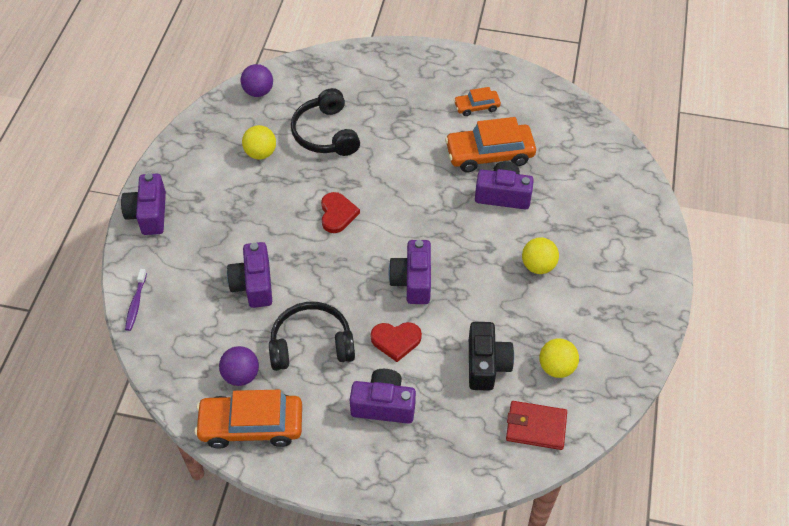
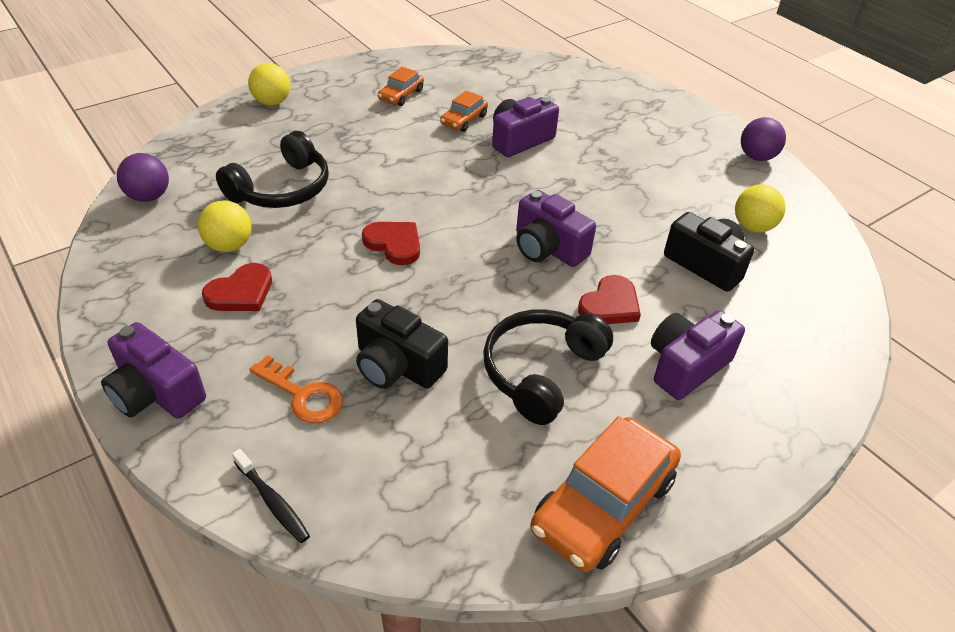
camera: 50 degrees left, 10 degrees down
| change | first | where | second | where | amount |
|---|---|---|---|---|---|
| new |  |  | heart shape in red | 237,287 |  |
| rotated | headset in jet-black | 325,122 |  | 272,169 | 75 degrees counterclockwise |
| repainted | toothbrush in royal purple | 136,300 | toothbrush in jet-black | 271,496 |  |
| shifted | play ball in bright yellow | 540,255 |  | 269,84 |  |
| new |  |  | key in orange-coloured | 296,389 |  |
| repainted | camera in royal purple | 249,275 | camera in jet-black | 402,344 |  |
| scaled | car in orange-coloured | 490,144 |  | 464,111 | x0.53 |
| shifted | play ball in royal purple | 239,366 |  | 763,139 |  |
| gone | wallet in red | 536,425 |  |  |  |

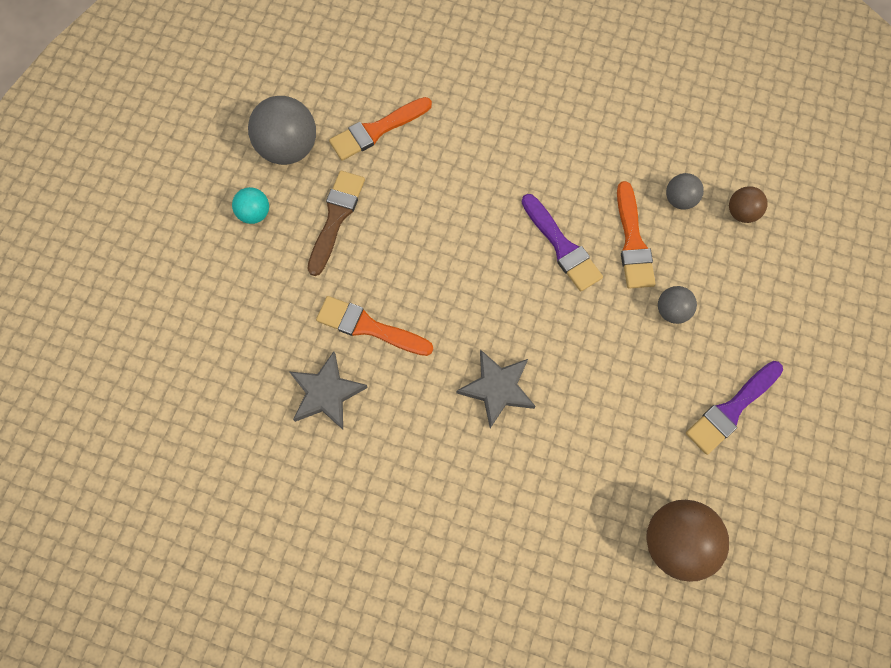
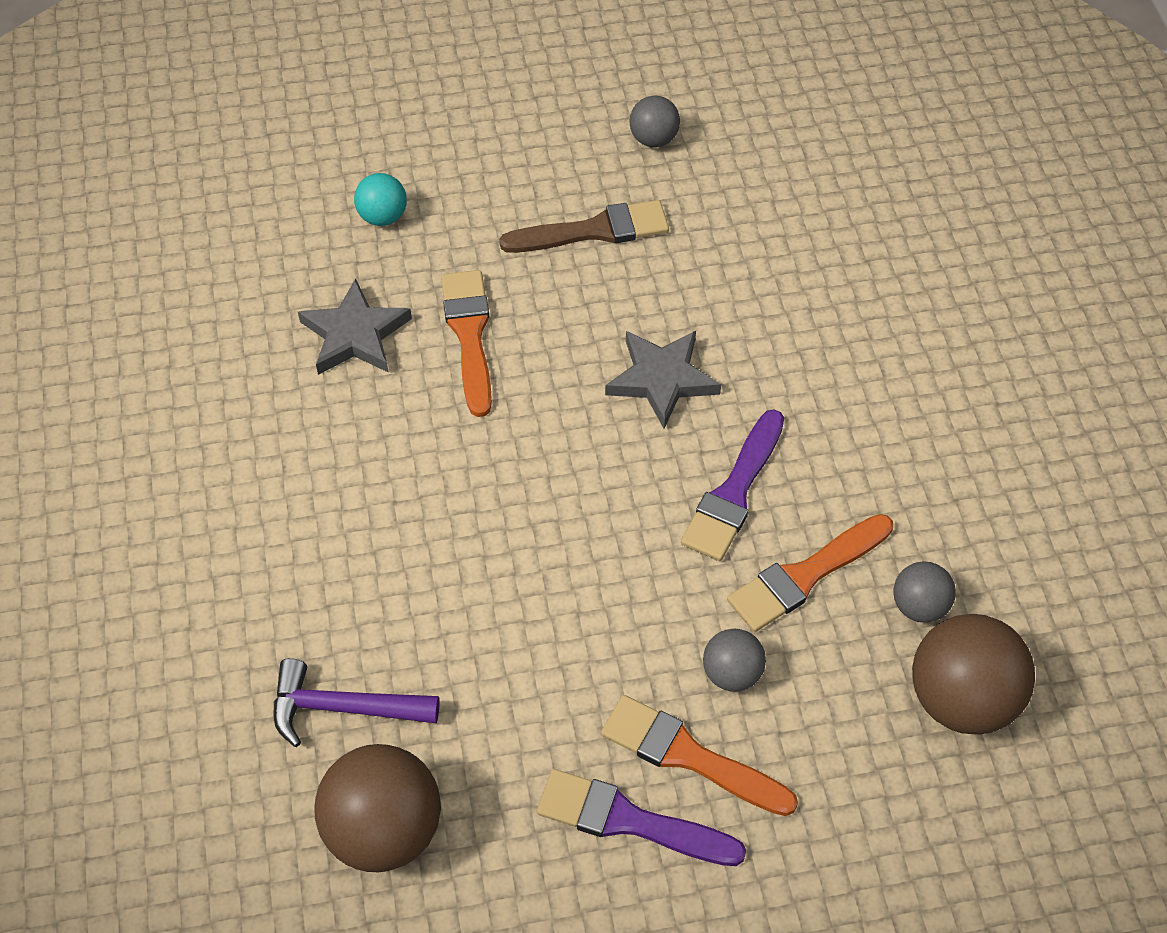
camera: 60 degrees right, 15 degrees down
| change | first | where | second | where | amount |
|---|---|---|---|---|---|
| new |  |  | hammer in royal purple | 357,702 |  |
| shifted | play ball in turquoise | 250,205 |  | 380,199 |  |
| shifted | paint brush in orange-coloured | 380,129 |  | 699,755 |  |
| shifted | star in ash-grey | 496,388 |  | 663,380 |  |
| scaled | play ball in ash-grey | 282,130 |  | 654,121 | x0.53 |
| scaled | play ball in dark brown | 748,204 |  | 973,674 | x1.87 |

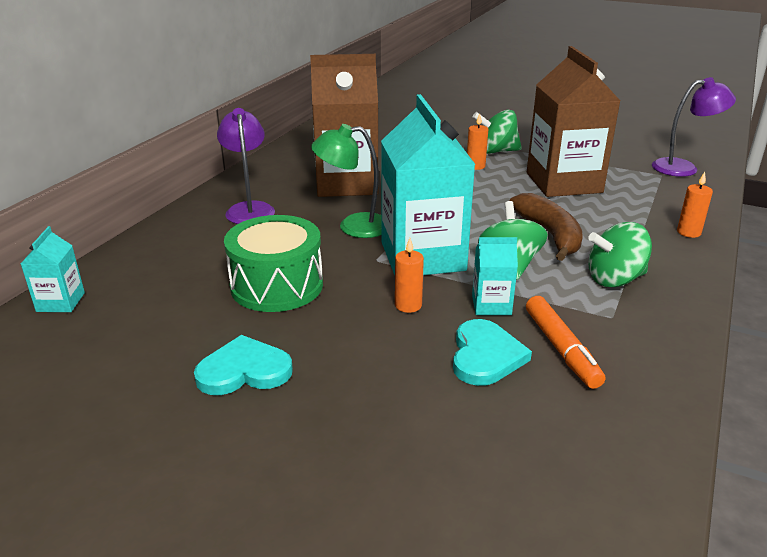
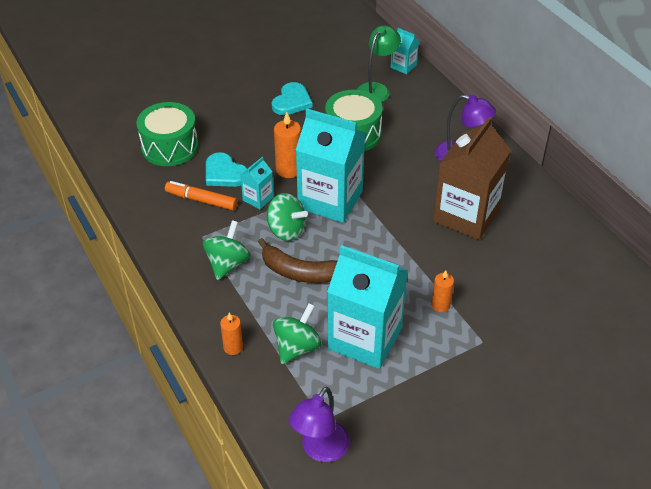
camera: 125 degrees right, 15 degrees up
| change | first | where | second | where | amount |
|---|---|---|---|---|---|
| new |  |  | drum in green | 167,134 |  |
| shifted | whirligig in green | 497,132 |  | 297,333 |  |
| scaled | wax candle in orange-coloured | 409,275 |  | 287,145 | x1.58 |
| repainted | juice carton in dark brown | 573,121 | juice carton in turquoise | 367,307 |  |
| shifted | reading lamp in green | 346,181 |  | 378,63 |  |

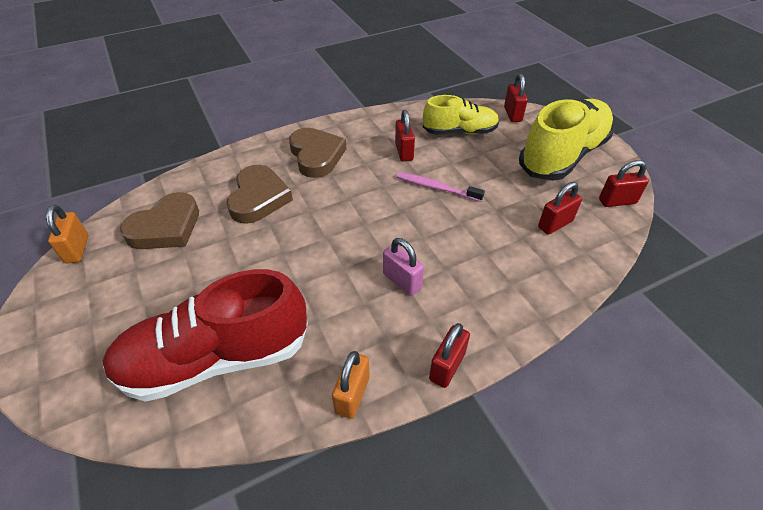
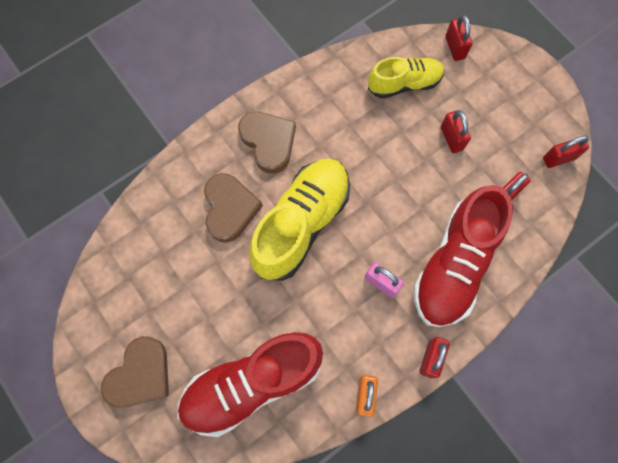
camera: 10 degrees left, 25 degrees up
| change | first | where | second | where | amount |
|---|---|---|---|---|---|
| shifted | heart shape in dark brown | 159,220 |  | 135,372 |  |
| shifted | lace-up shoe in bright yellow | 566,140 |  | 299,220 |  |
| new |  |  | lace-up shoe in red | 463,256 |  |
| shifted | padlock in red | 405,135 |  | 456,131 |  |
| gone | padlock in orange-coloured | 67,234 |  |  |  |
| gone | toothbrush in rosy | 440,187 |  |  |  |

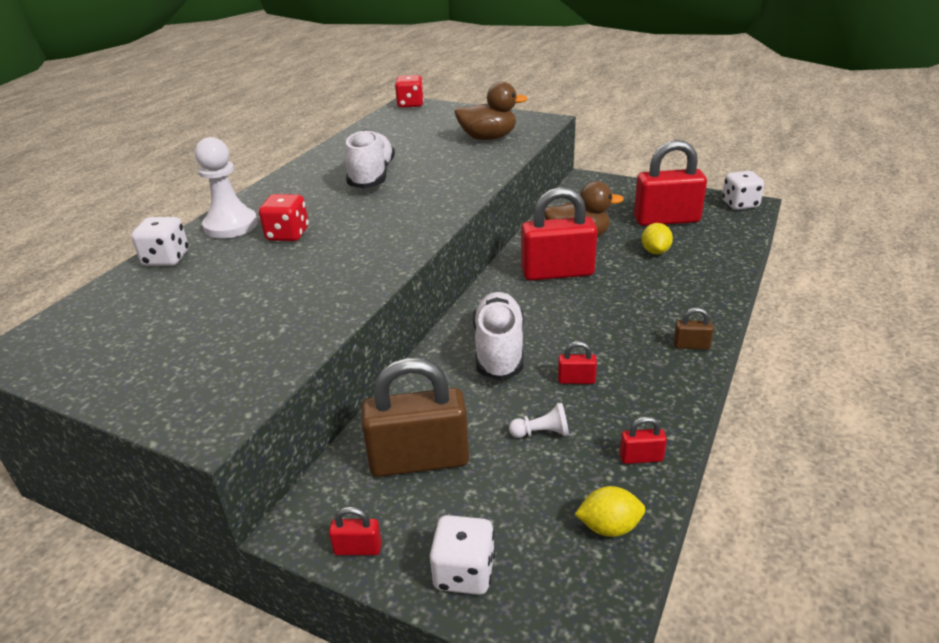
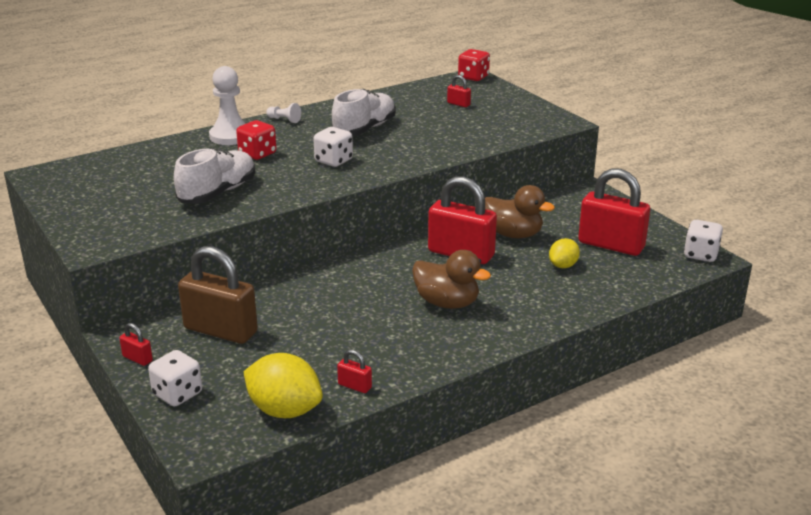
camera: 30 degrees right, 5 degrees down
| change | first | where | second | where | amount |
|---|---|---|---|---|---|
| shifted | lace-up shoe in white | 498,336 |  | 215,176 |  |
| scaled | lemon in bright yellow | 610,511 |  | 283,385 | x1.75 |
| shifted | chess pawn in white | 539,420 |  | 283,113 |  |
| shifted | dice in white | 160,241 |  | 333,147 |  |
| shifted | rubber duck in dark brown | 491,111 |  | 451,279 |  |
| shifted | padlock in red | 577,362 |  | 459,91 |  |
| gone | padlock in dark brown | 693,328 |  |  |  |

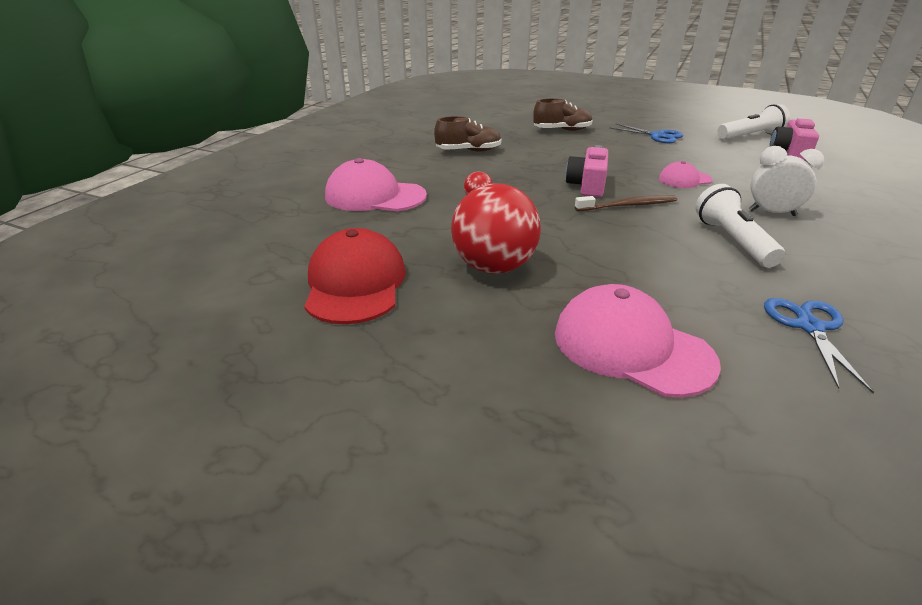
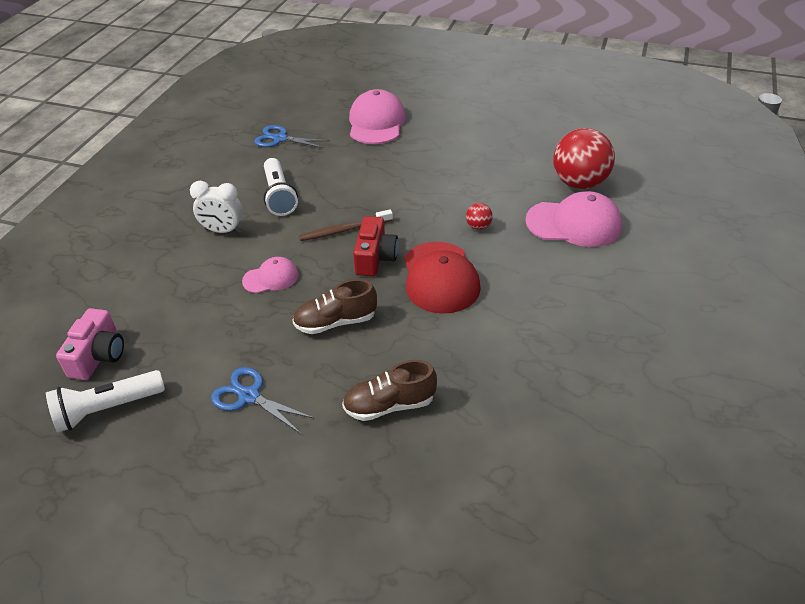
camera: 175 degrees right, 10 degrees up
| change | first | where | second | where | amount |
|---|---|---|---|---|---|
| rotated | scissors in royal blue | 819,345 |  | 292,136 | 105 degrees clockwise |
| shifted | lace-up shoe in dark brown | 468,134 |  | 334,306 |  |
| rotated | peaked cap in rosy | 638,341 |  | 377,116 | 120 degrees counterclockwise |
| repainted | camera in rosy | 587,171 | camera in red | 375,246 |  |
| shifted | peaked cap in red | 355,276 |  | 442,278 |  |
| shifted | play ball in red | 496,228 |  | 584,158 |  |

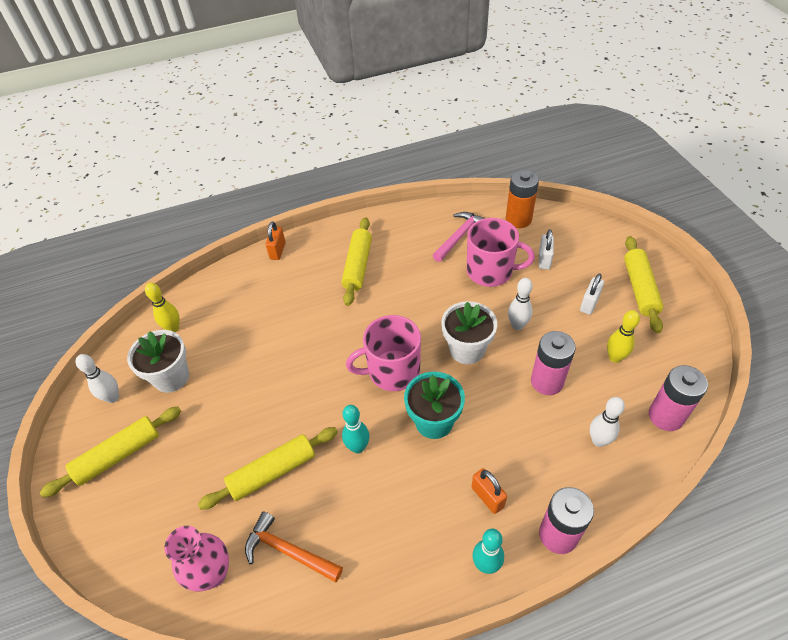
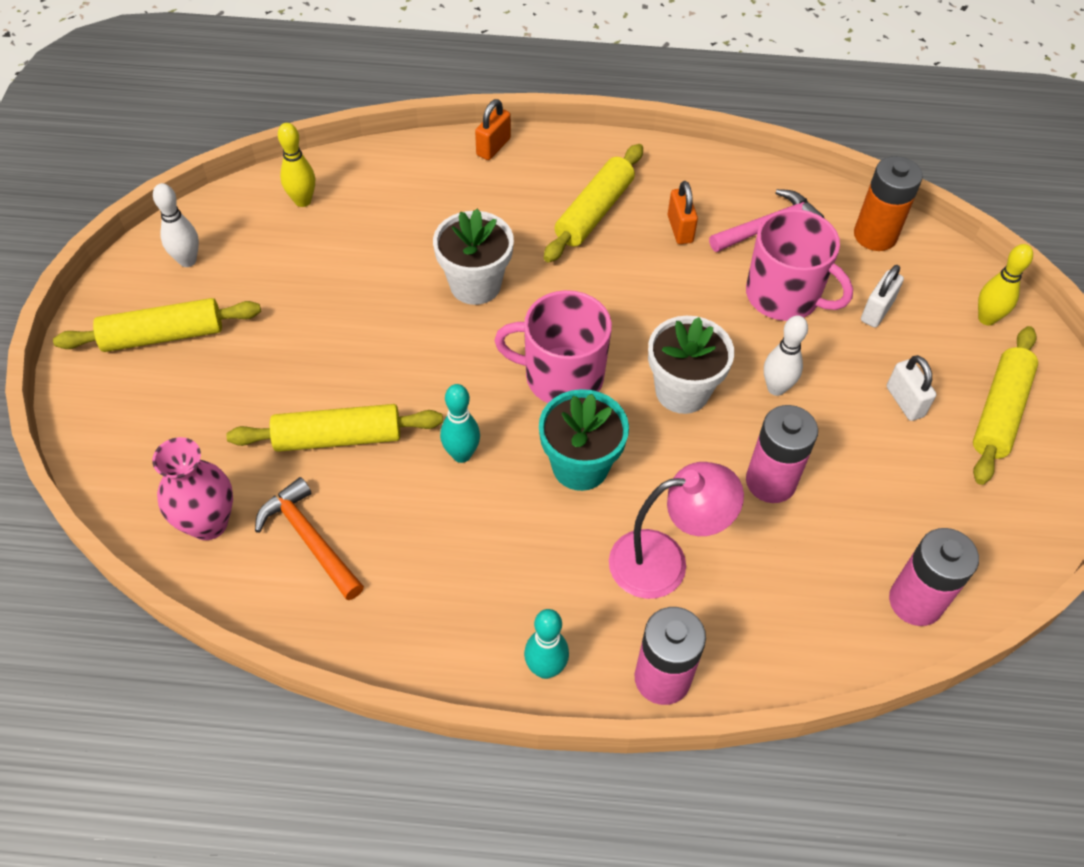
camera: 20 degrees right, 5 degrees up
| change | first | where | second | where | amount |
|---|---|---|---|---|---|
| shifted | flower pot in white | 158,361 |  | 473,257 |  |
| new |  |  | reading lamp in rosy | 676,530 |  |
| shifted | padlock in orange-coloured | 489,491 |  | 683,212 |  |
| rotated | padlock in white | 592,294 |  | 911,388 | 75 degrees counterclockwise |
| shifted | tenpin in bright yellow | 623,336 |  | 1005,284 |  |
| gone | tenpin in white | 607,422 |  |  |  |

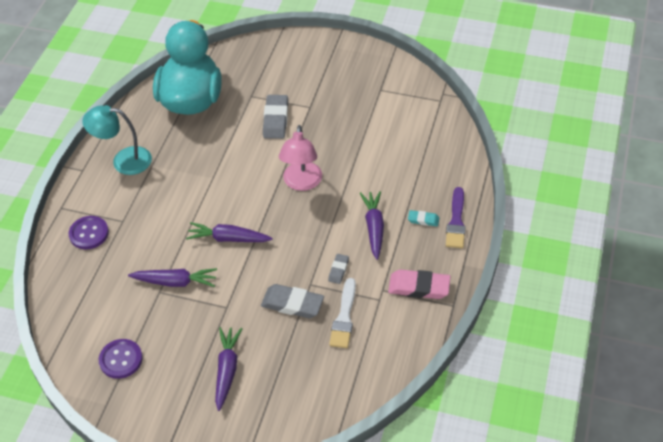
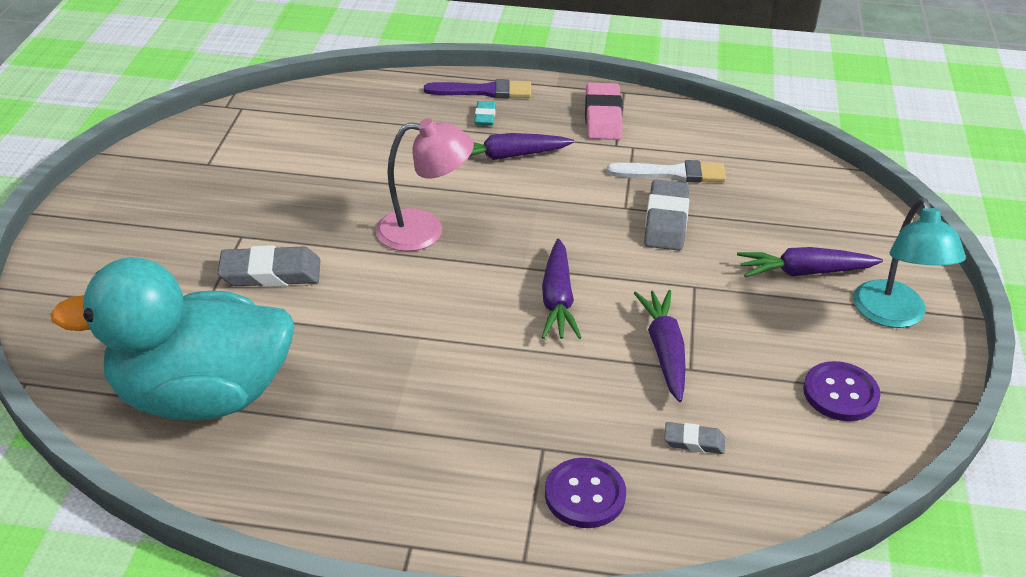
camera: 100 degrees left, 10 degrees down
| change | first | where | second | where | amount |
|---|---|---|---|---|---|
| shifted | eraser in ash-grey | 338,269 |  | 694,438 |  |
| shifted | reading lamp in turquoise | 117,140 |  | 909,263 |  |

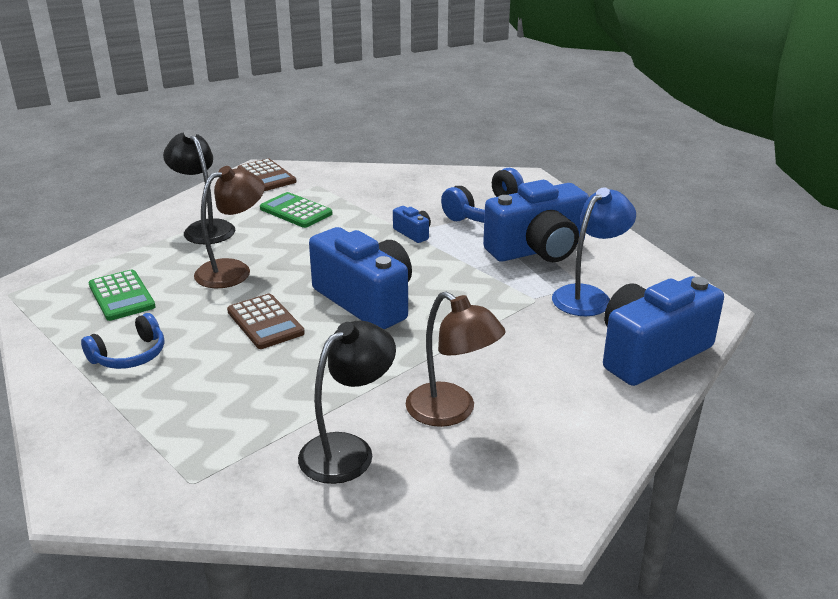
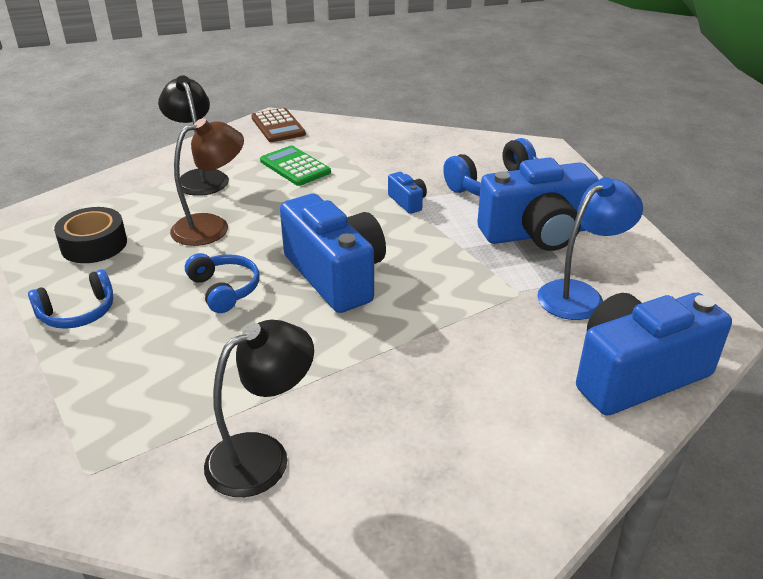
camera: 10 degrees right, 5 degrees up
| change | first | where | second | where | amount |
|---|---|---|---|---|---|
| swapped | adding machine in green | 122,295 | tape in jet-black | 90,235 |  |
| swapped | adding machine in dark brown | 266,321 | headset in royal blue | 222,283 |  |
| gone | reading lamp in dark brown | 456,359 |  |  |  |

